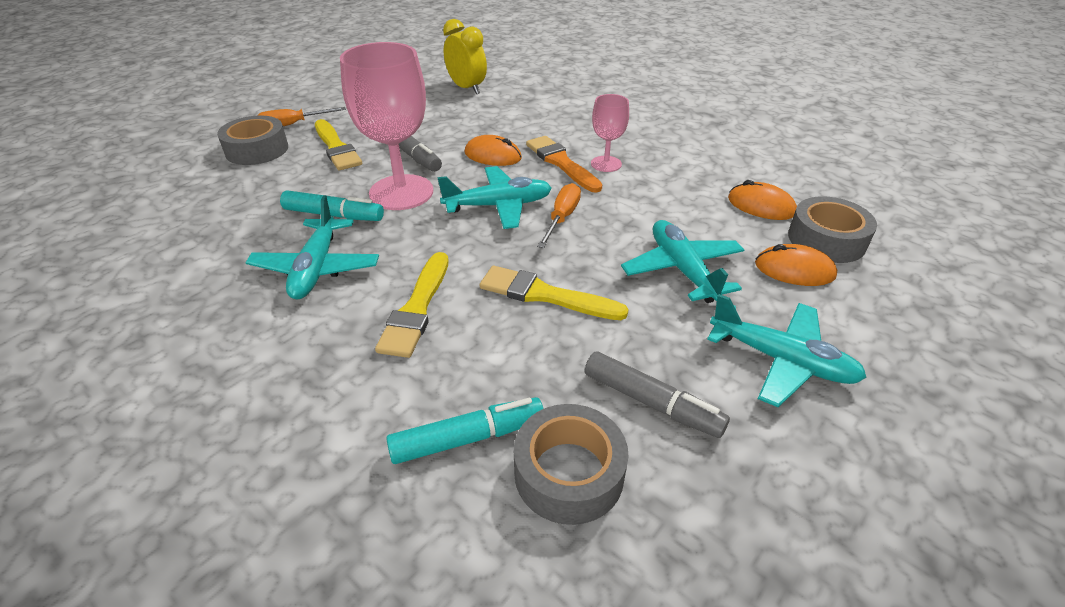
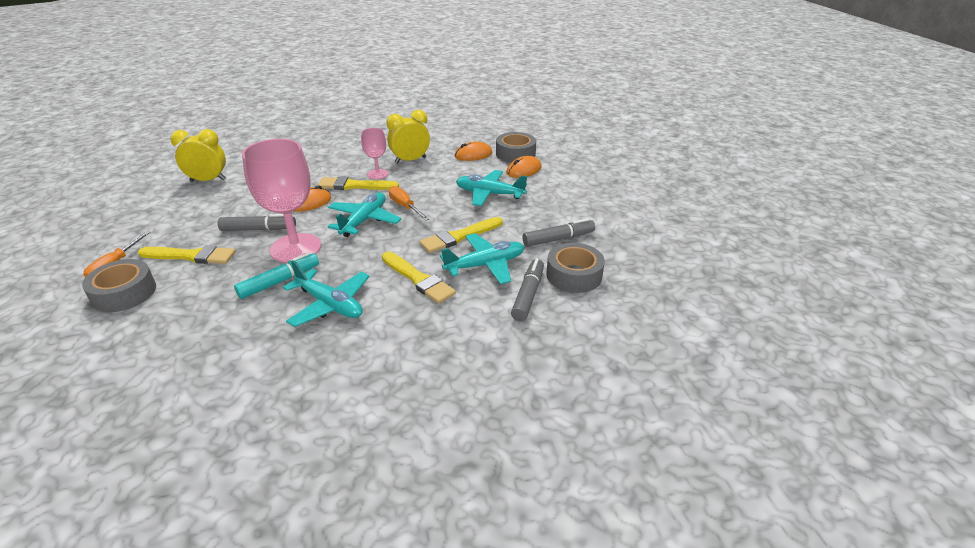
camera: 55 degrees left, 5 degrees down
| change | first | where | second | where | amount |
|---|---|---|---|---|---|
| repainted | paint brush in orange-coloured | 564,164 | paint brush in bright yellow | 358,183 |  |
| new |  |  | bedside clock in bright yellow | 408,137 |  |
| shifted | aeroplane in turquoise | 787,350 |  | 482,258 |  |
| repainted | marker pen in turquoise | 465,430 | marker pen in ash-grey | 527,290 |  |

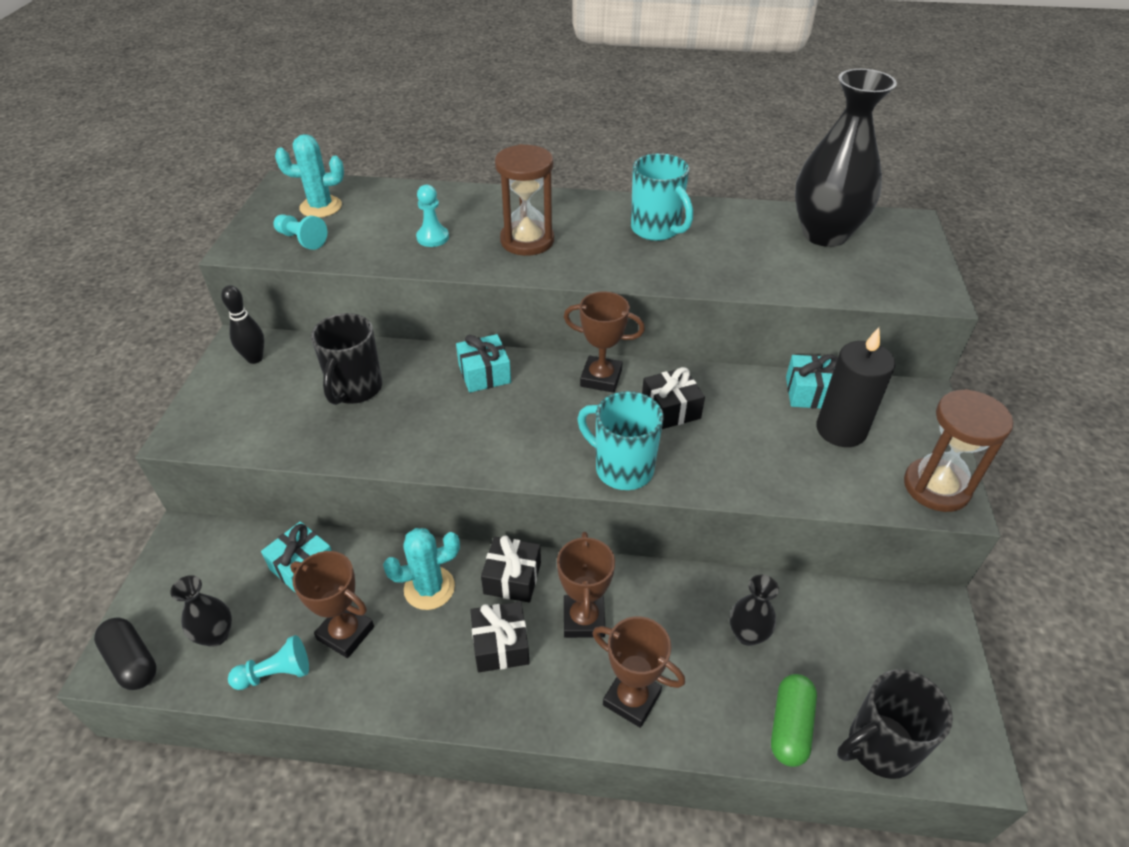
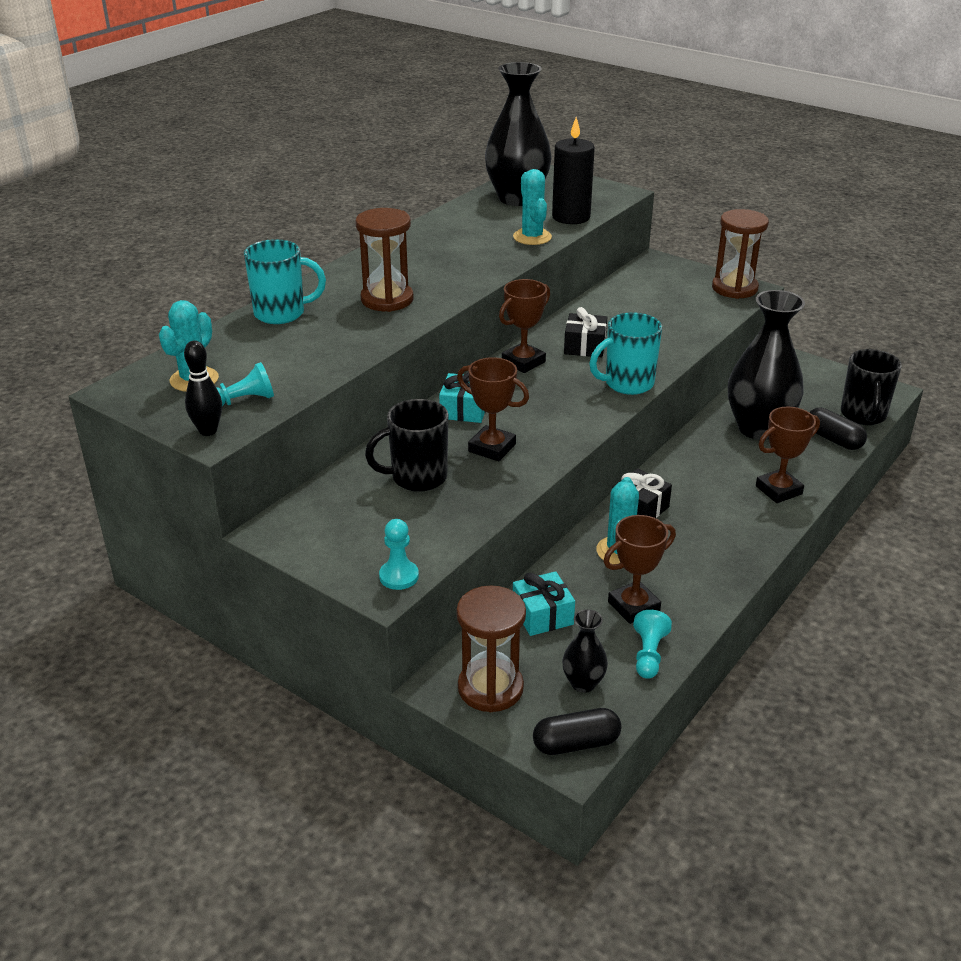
camera: 60 degrees left, 10 degrees down
| change | first | where | second | where | amount |
|---|---|---|---|---|---|
| shifted | tenpin in jet-black | 242,324 |  | 203,388 |  |
| shifted | mug in turquoise | 662,197 |  | 285,281 |  |
| rotated | mug in jet-black | 346,359 |  | 406,445 | 120 degrees clockwise |
| shifted | chess pawn in turquoise | 432,216 |  | 399,554 |  |
| new |  |  | sand timer in dark brown | 491,649 |  |
| shifted | trophy in dark brown | 586,585 |  | 493,409 |  |
| new |  |  | prickly plant in turquoise | 532,207 |  |
| shifted | wax candle in jet-black | 855,387 |  | 573,170 |  |
| scaled | tall vase in jet-black | 754,610 |  | 766,365 | x2.15 |
| repainted | pill shape in green | 794,720 | pill shape in jet-black | 838,428 |  |
| gone | present in jet-black | 500,637 |  |  |  |
| gone | present in turquoise | 812,381 |  |  |  |

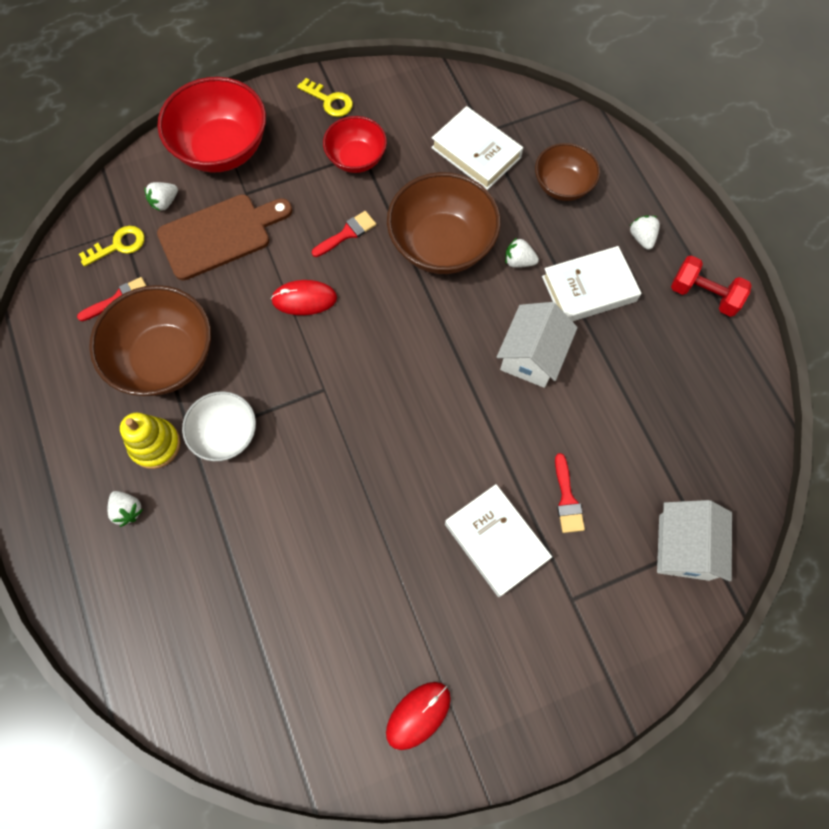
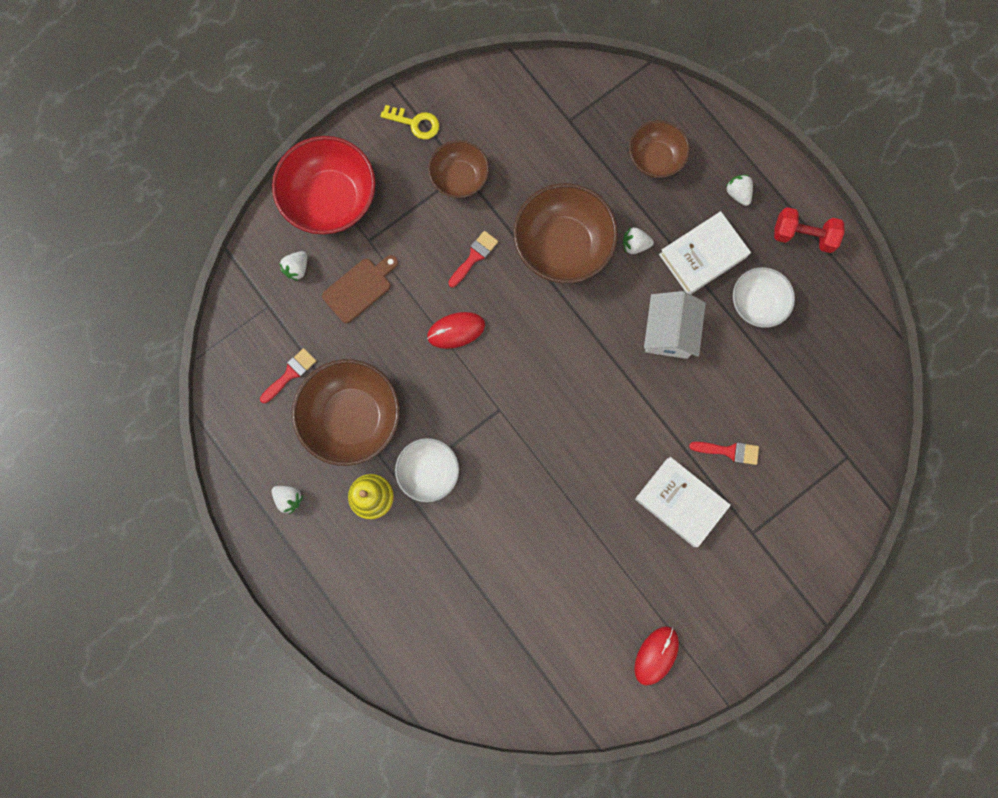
camera: 15 degrees left, 10 degrees up
| change | first | where | second | where | amount |
|---|---|---|---|---|---|
| shifted | toy strawberry in white | 125,509 |  | 287,500 |  |
| scaled | bread board in dark brown | 224,237 |  | 360,289 | x0.66 |
| repainted | deep dish in red | 355,144 | deep dish in dark brown | 458,169 |  |
| rotated | paint brush in red | 570,493 |  | 724,453 | 60 degrees counterclockwise |
| new |  |  | deep dish in white | 764,297 |  |
| gone | key in bright yellow | 112,246 |  |  |  |
| gone | book in white | 477,148 |  |  |  |
| gone | cottage in white | 694,540 |  |  |  |

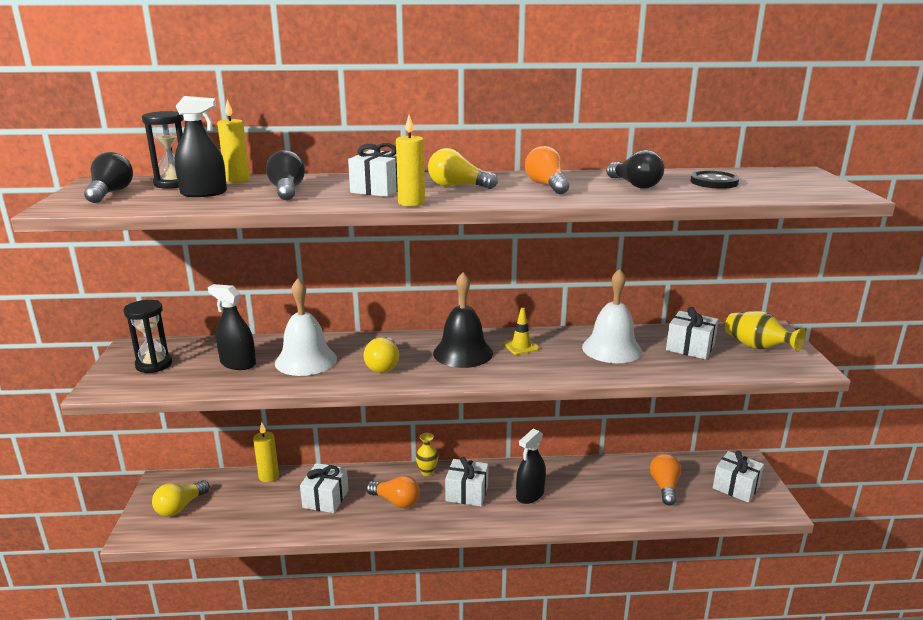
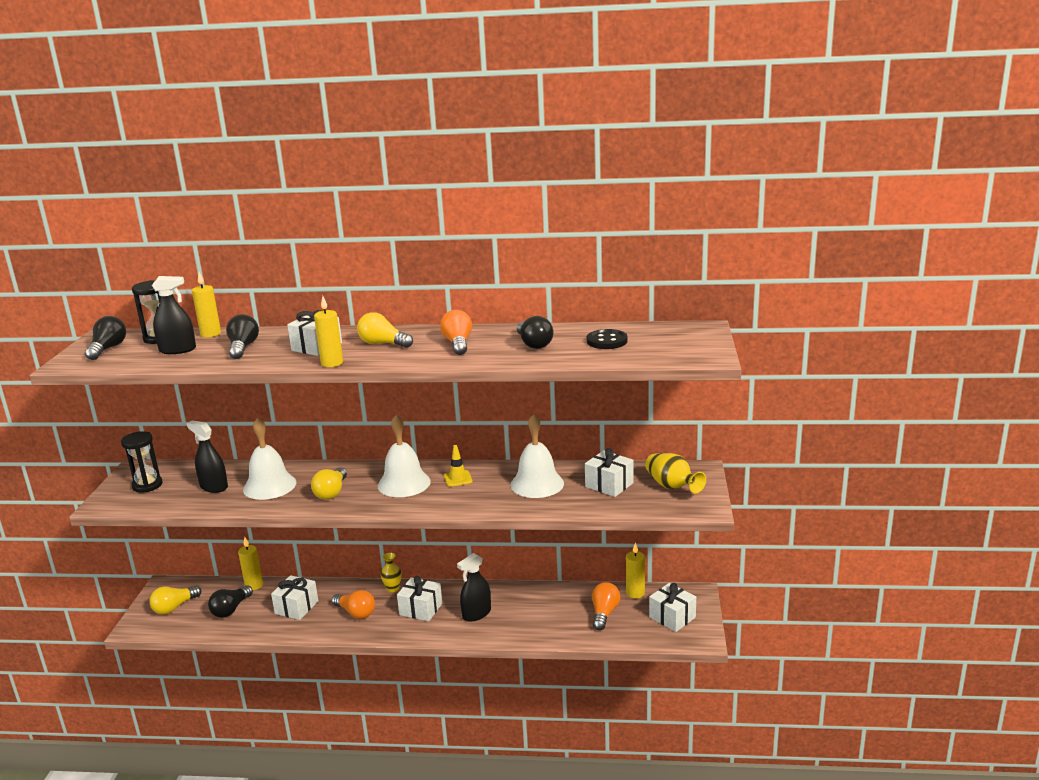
camera: 10 degrees right, 0 degrees up
| change | first | where | second | where | amount |
|---|---|---|---|---|---|
| new |  |  | lightbulb in jet-black | 230,601 |  |
| repainted | school bell in jet-black | 463,320 | school bell in white | 404,455 |  |
| new |  |  | wax candle in bright yellow | 635,570 |  |

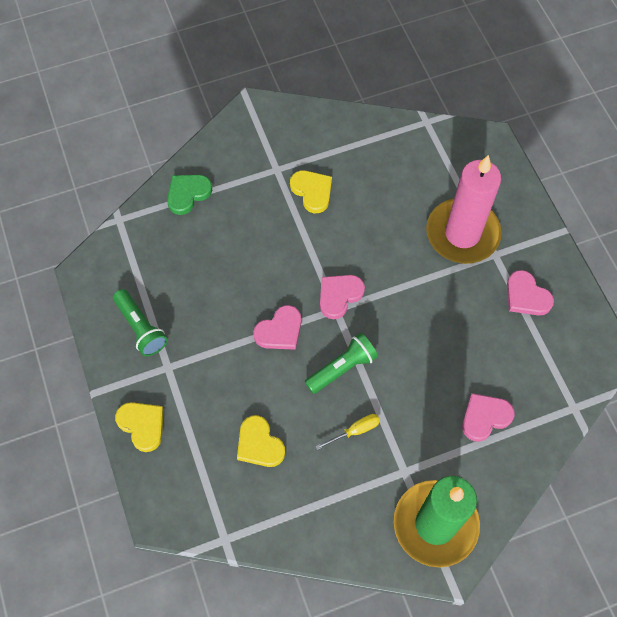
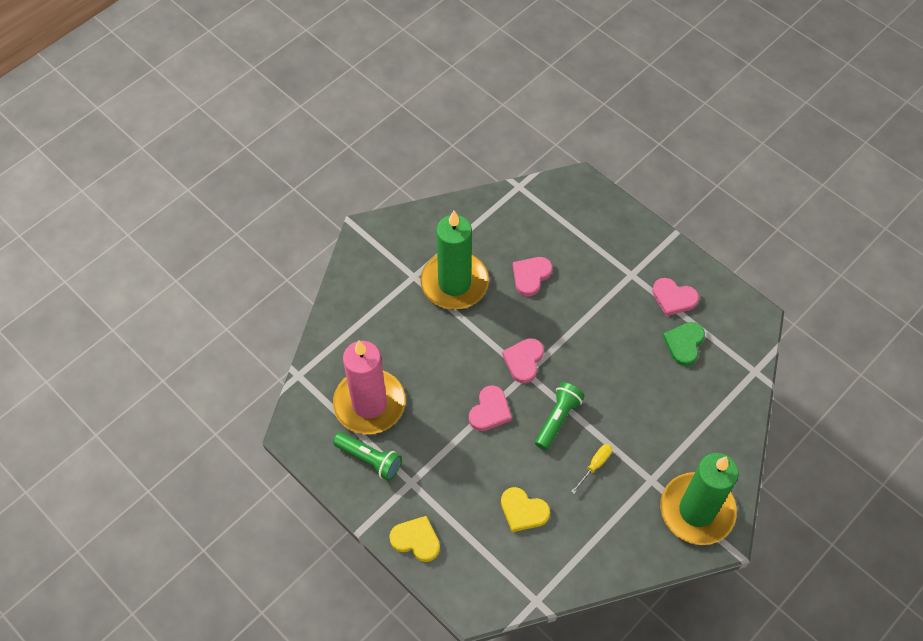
camera: 25 degrees left, 5 degrees down
| change | first | where | second | where | amount |
|---|---|---|---|---|---|
| shifted | wax candle in rosy | 464,209 |  | 369,387 |  |
| swapped | heart shape in bright yellow | 311,191 | wax candle in green | 454,260 |  |
| shifted | heart shape in rosy | 488,417 |  | 532,276 |  |
| shifted | heart shape in green | 189,195 |  | 684,344 |  |

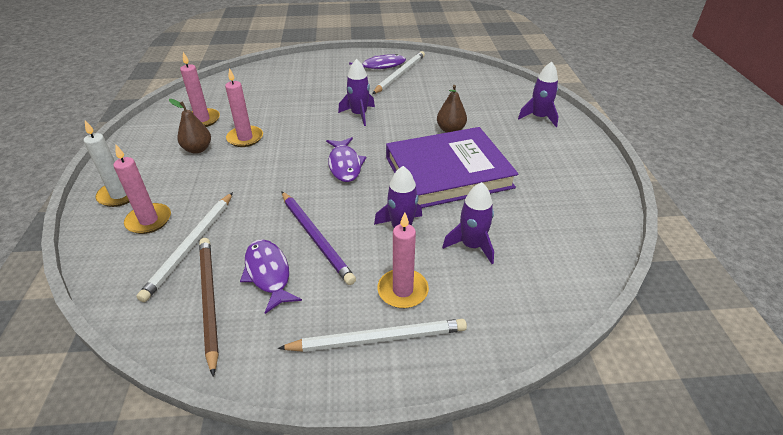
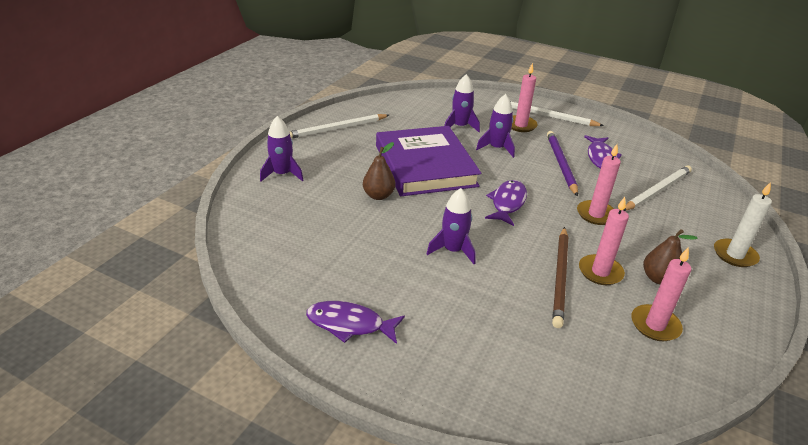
camera: 150 degrees left, 5 degrees down
| change | first | where | second | where | amount |
|---|---|---|---|---|---|
| shifted | lead pencil in white | 398,72 |  | 339,126 |  |
| rotated | book in royal purple | 452,167 |  | 428,161 | 60 degrees clockwise |
| shifted | lead pencil in dark brown | 209,307 |  | 560,277 |  |
| shifted | wax candle in rosy | 142,189 |  | 599,184 |  |

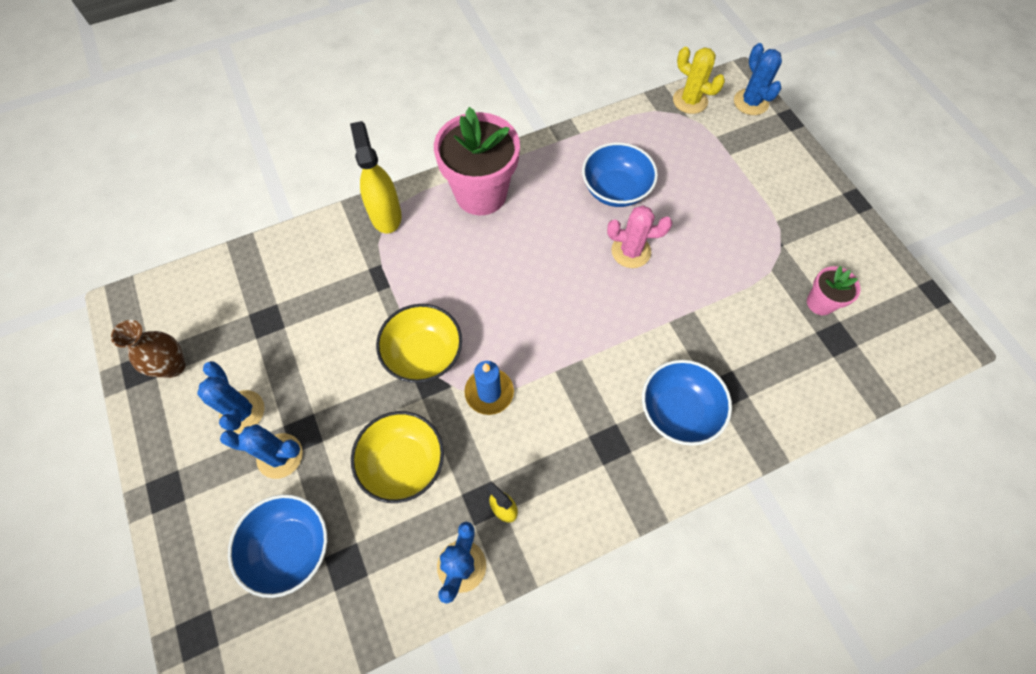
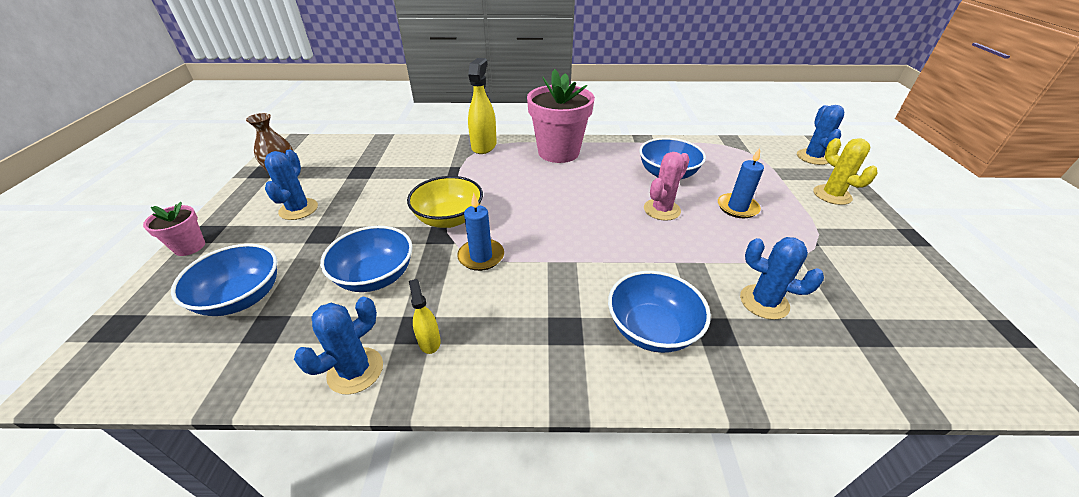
camera: 25 degrees right, 25 degrees down
| change | first | where | second | where | amount |
|---|---|---|---|---|---|
| shifted | flower pot in rosy | 834,290 |  | 174,229 |  |
| repainted | deep dish in bright yellow | 397,457 | deep dish in royal blue | 366,259 |  |
| rotated | prickly plant in rosy | 639,236 |  | 667,186 | 75 degrees counterclockwise |
| new |  |  | wax candle in royal blue | 741,183 |  |
| shifted | prickly plant in royal blue | 261,451 |  | 782,278 |  |
| shifted | prickly plant in bright yellow | 699,80 |  | 846,171 |  |

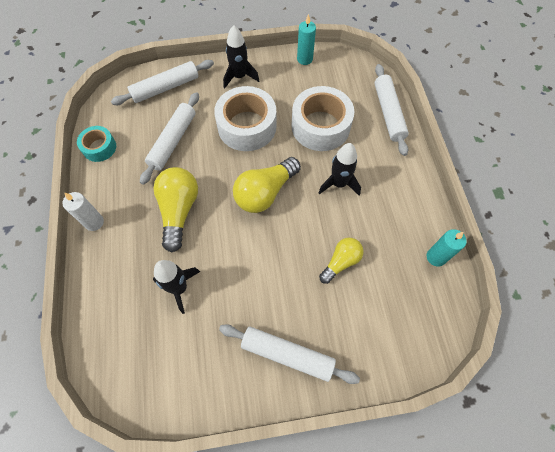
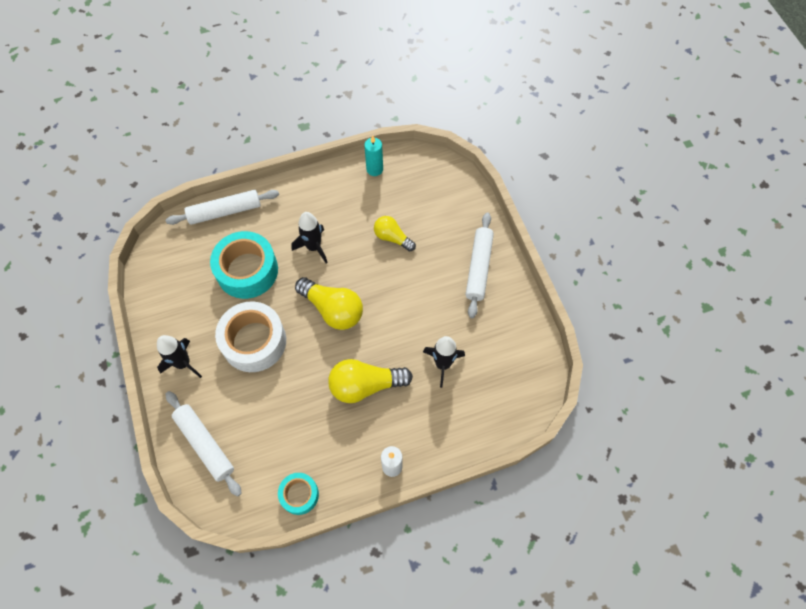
camera: 100 degrees left, 0 degrees up
| change | first | where | second | where | amount |
|---|---|---|---|---|---|
| repainted | tape in white | 322,118 | tape in turquoise | 244,265 |  |
| gone | pastry roller in white | 169,138 |  |  |  |
| gone | wax candle in turquoise | 306,39 |  |  |  |

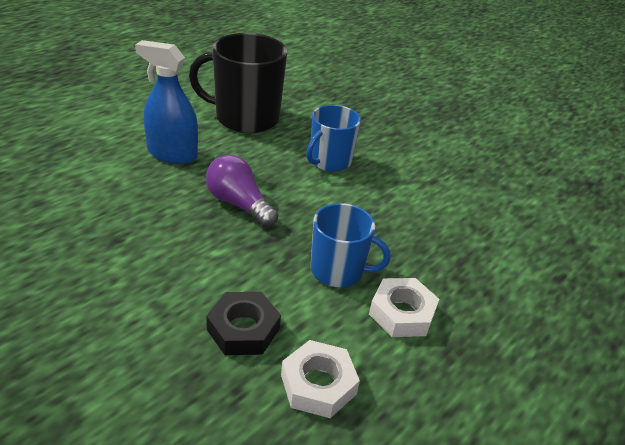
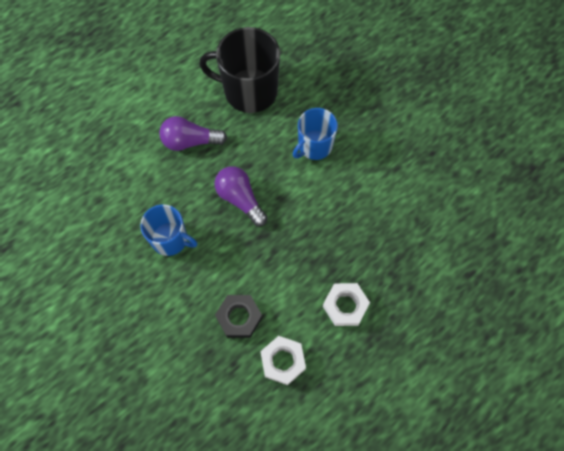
camera: 10 degrees right, 30 degrees up
| change | first | where | second | where | amount |
|---|---|---|---|---|---|
| shifted | mug in royal blue | 350,245 |  | 168,230 |  |
| swapped | spray cleaner in royal blue | 166,102 | lightbulb in royal purple | 193,133 |  |

